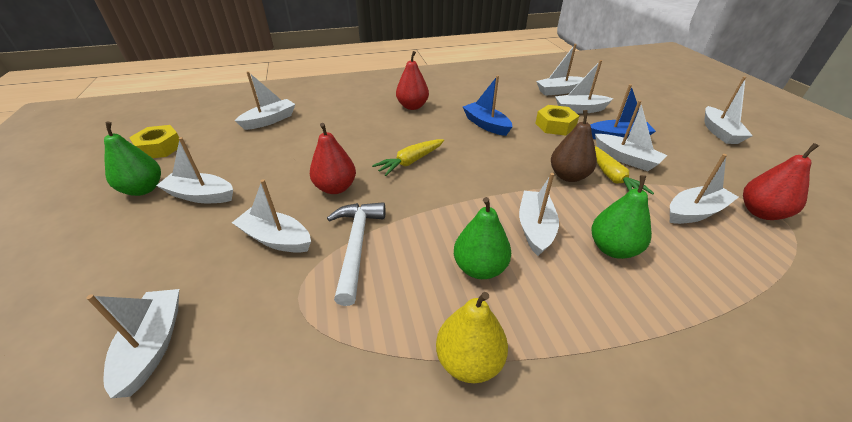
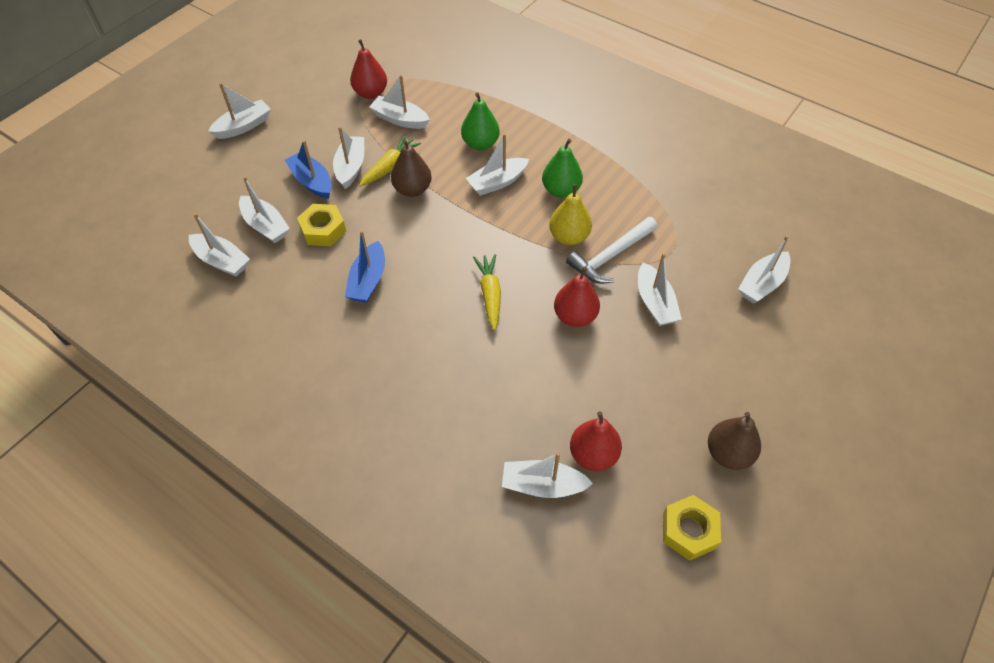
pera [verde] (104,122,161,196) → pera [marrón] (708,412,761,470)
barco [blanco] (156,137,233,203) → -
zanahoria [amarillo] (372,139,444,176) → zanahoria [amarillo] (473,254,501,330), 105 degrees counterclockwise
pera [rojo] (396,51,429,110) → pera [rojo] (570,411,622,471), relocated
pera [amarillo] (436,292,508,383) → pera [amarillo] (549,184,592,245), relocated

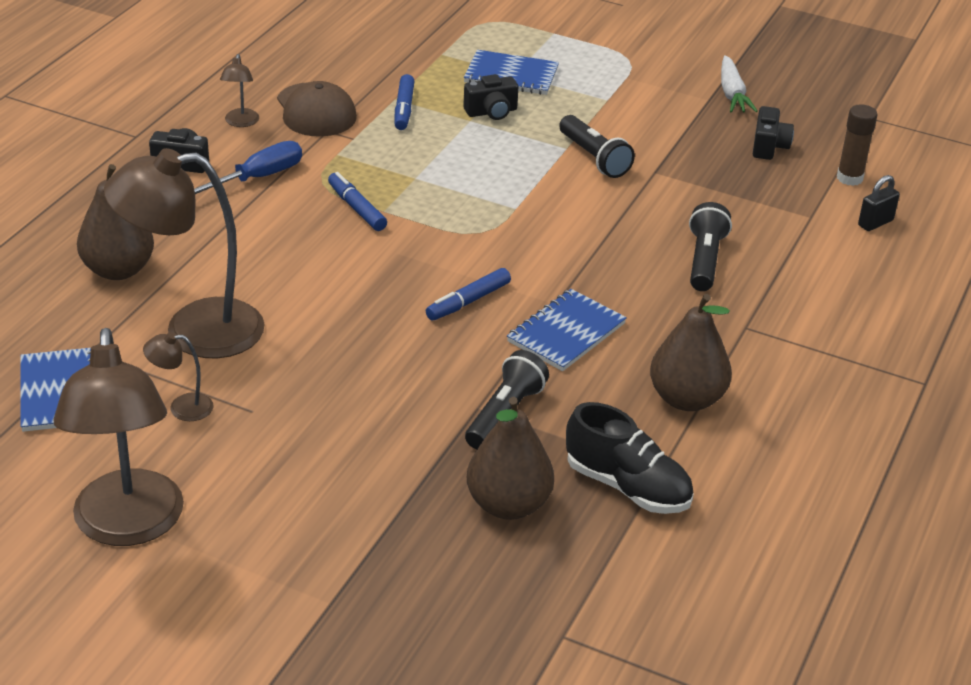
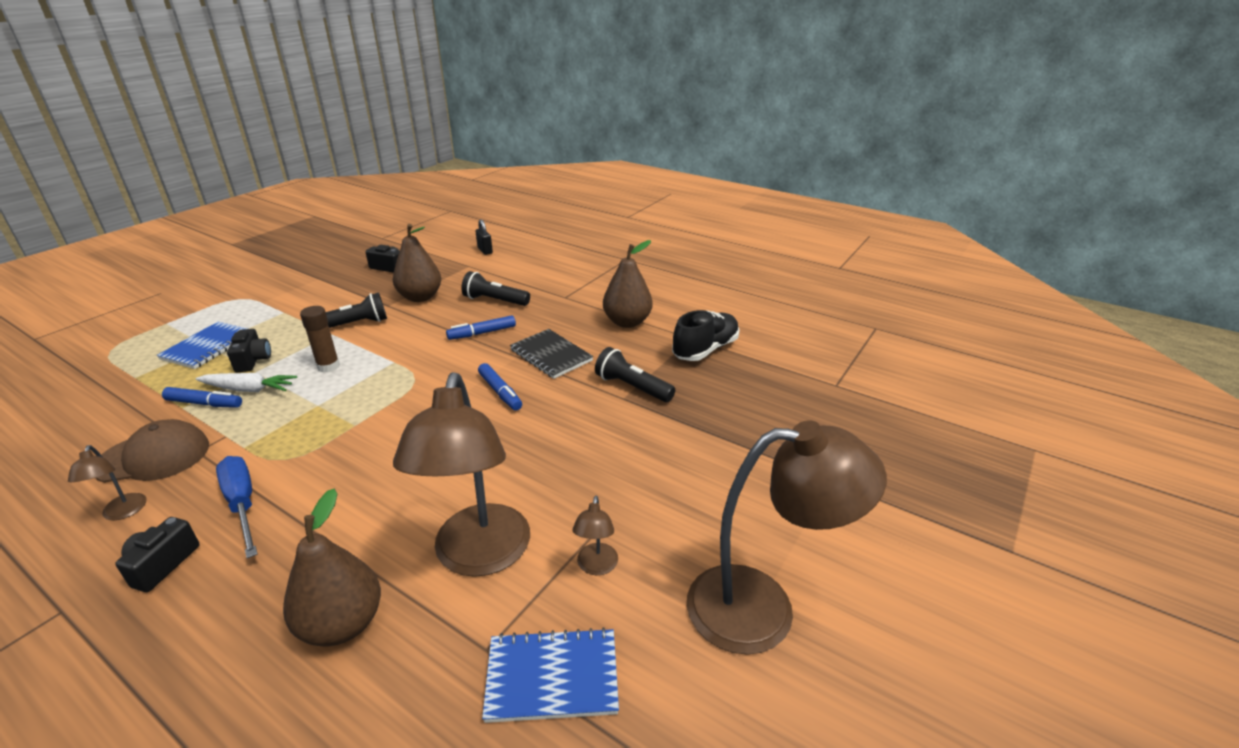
lámpara [marrón] (220,54,259,127) → lámpara [marrón] (68,445,147,520), 60 degrees clockwise
rotulador [azul] (328,172,387,231) → rotulador [azul] (446,315,516,340), relocated
pera [marrón] (467,397,554,520) → pera [marrón] (393,224,441,302), relocated
cuaderno [azul] (507,289,627,371) → cuaderno [negro] (510,329,593,379)
zanahoria [blanco] (721,55,758,113) → zanahoria [blanco] (196,373,297,392), relocated
barra de pegamento [marrón] (837,105,877,186) → barra de pegamento [marrón] (300,306,340,373), relocated

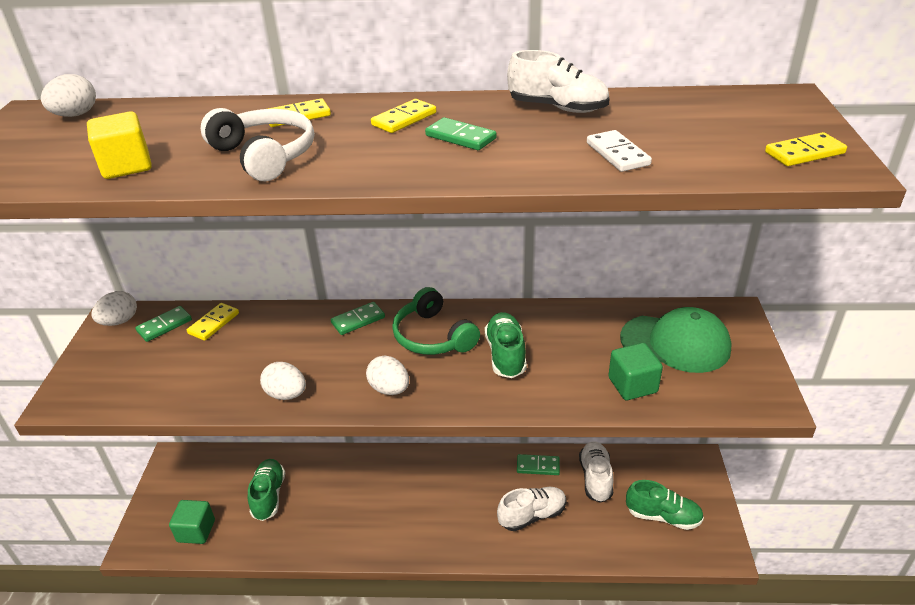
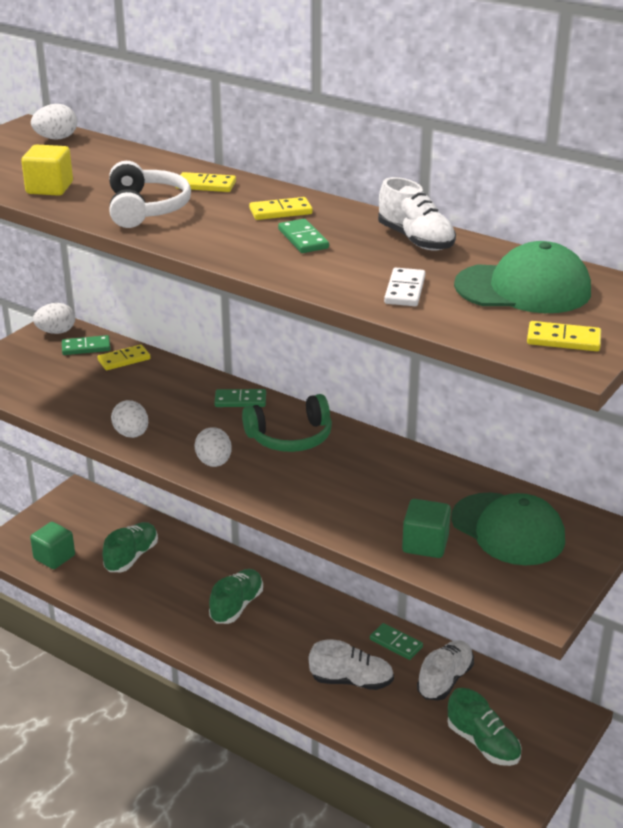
auriculares [verde] (392,287,480,355) → auriculares [verde] (242,394,332,452), 105 degrees counterclockwise
zapato [verde] (485,312,527,378) → zapato [verde] (209,569,263,624), relocated
- → gorra [verde] (454,241,591,313)

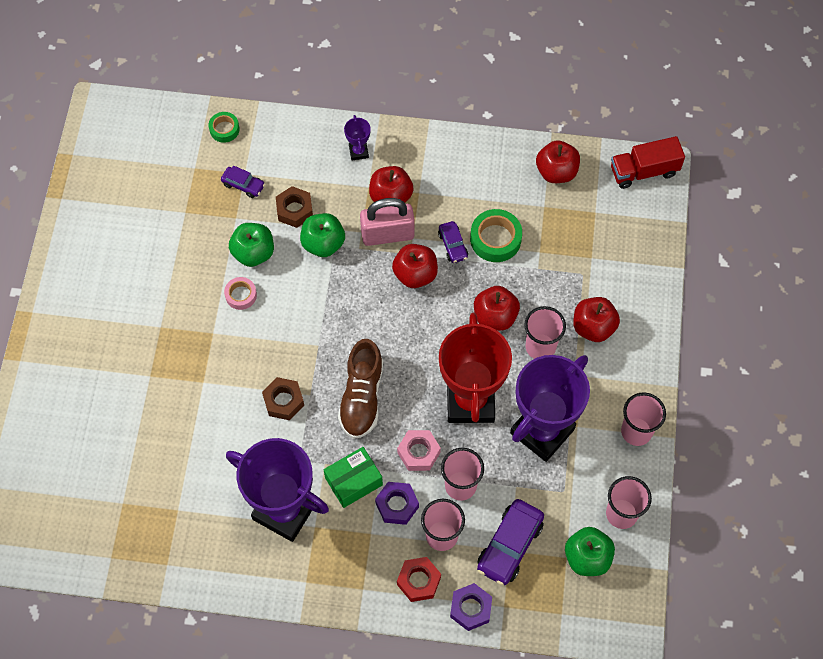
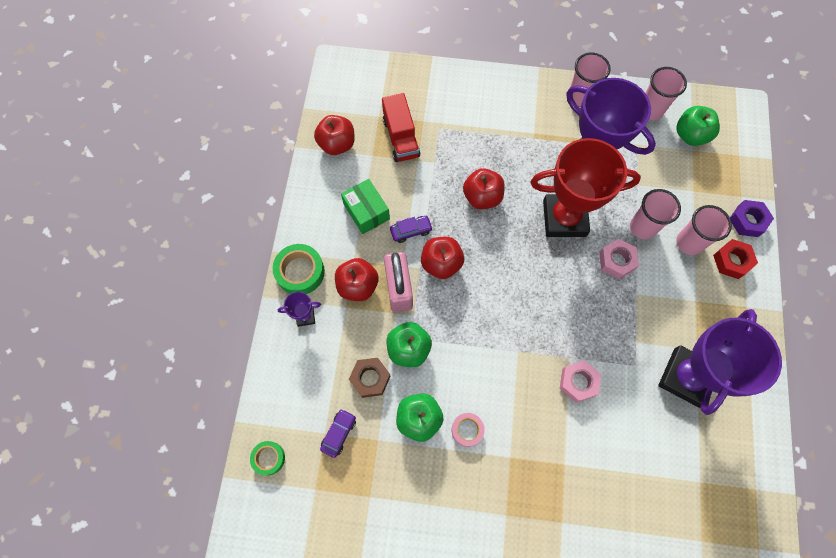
tuerca [marrón] (262,377,304,420) → tuerca [rosa] (560,360,601,403)
caja [verde] (324,447,383,508) → caja [verde] (341,179,390,234), relocated
zapato [marrón] (338,339,383,439) → -
tuerca [morado] (375,482,419,525) → -
cinta adhesiva [verde] (470,209,522,262) → cinta adhesiva [verde] (273,244,325,294), relocated
coche [morado] (477,499,544,586) → -
vaso [rosa] (524,306,566,359) → -
manzana [rojo] (573,297,620,342) → -
camión [rojo] (611,136,685,189) → camión [rojo] (382,93,421,162), relocated

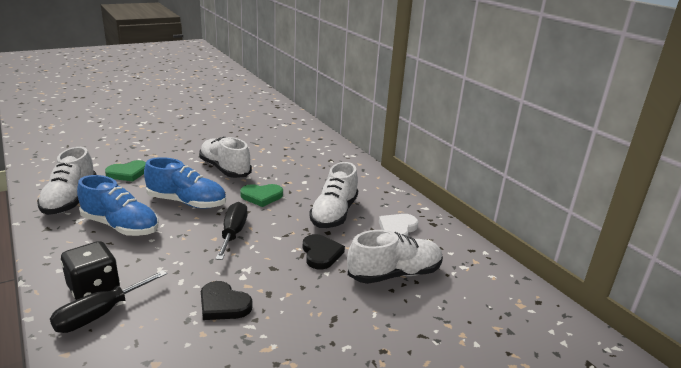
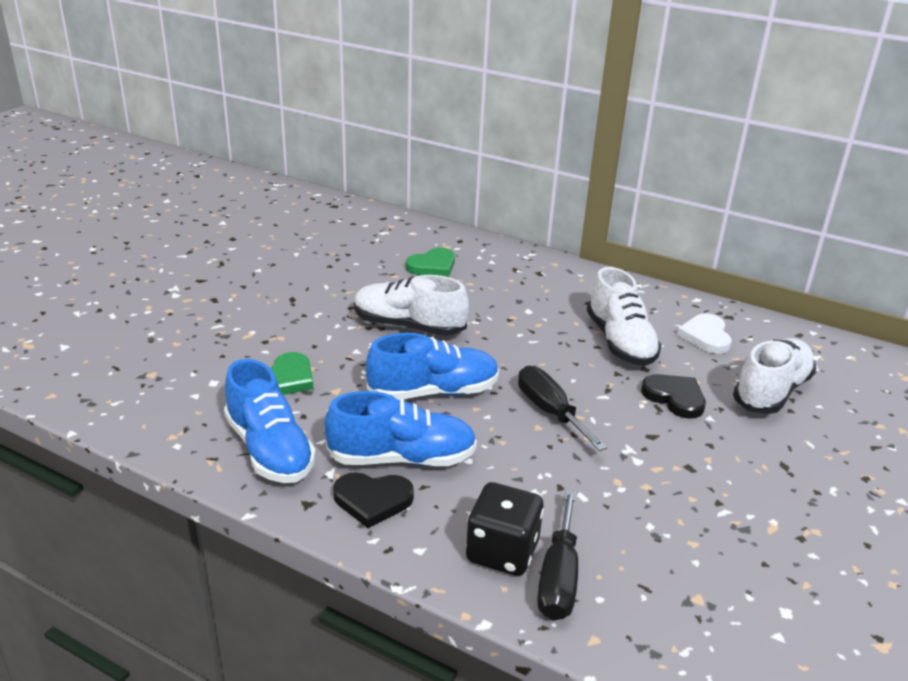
zapato [blanco] (37,147,96,215) → zapato [azul] (224,359,316,483)
corazón [negro] (201,281,253,320) → corazón [negro] (333,472,414,528), relocated
corazón [verde] (240,184,283,207) → corazón [verde] (406,247,455,277), relocated

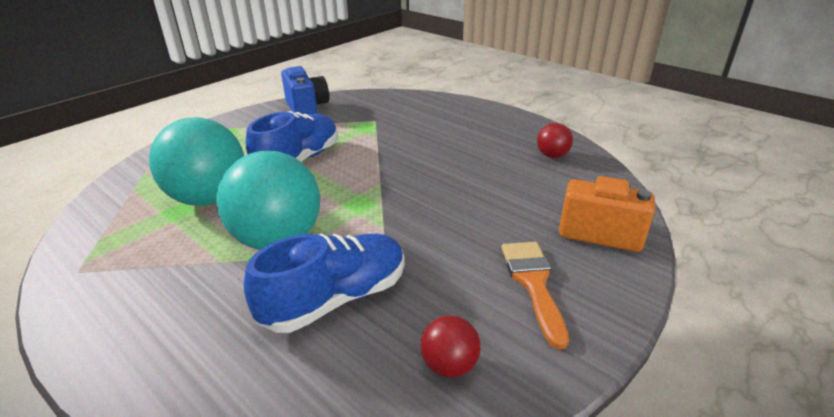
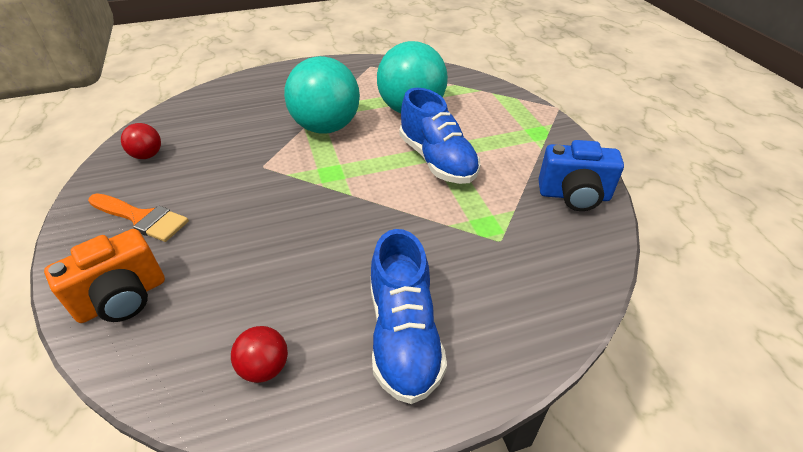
zapato [azul] (244,234,405,333) → zapato [azul] (371,229,447,404), relocated

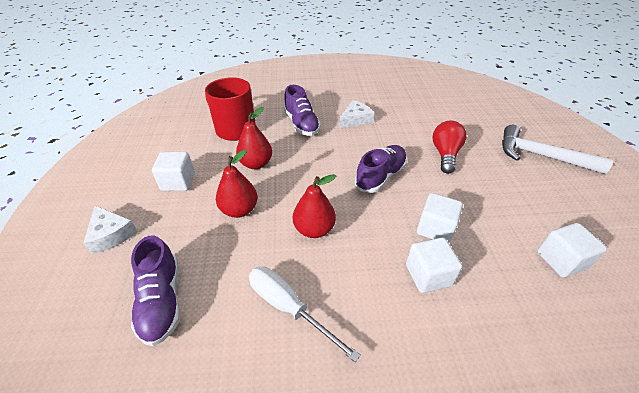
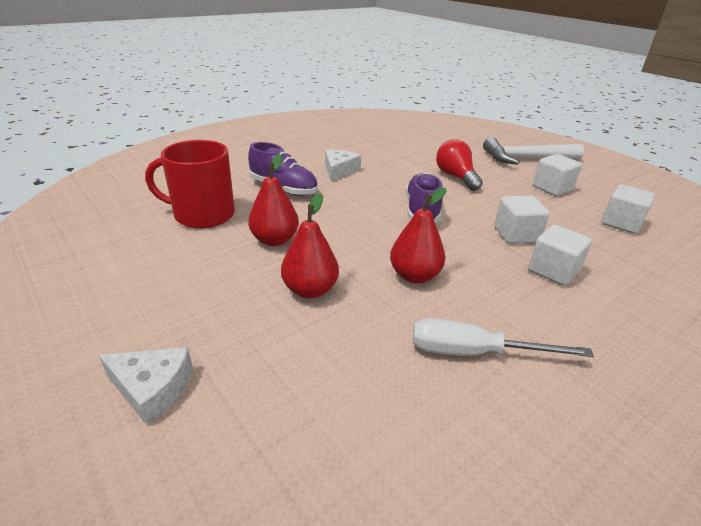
zapato [morado] (131,236,180,346) → -
cubo [blanco] (152,152,195,191) → cubo [blanco] (533,154,582,196), relocated

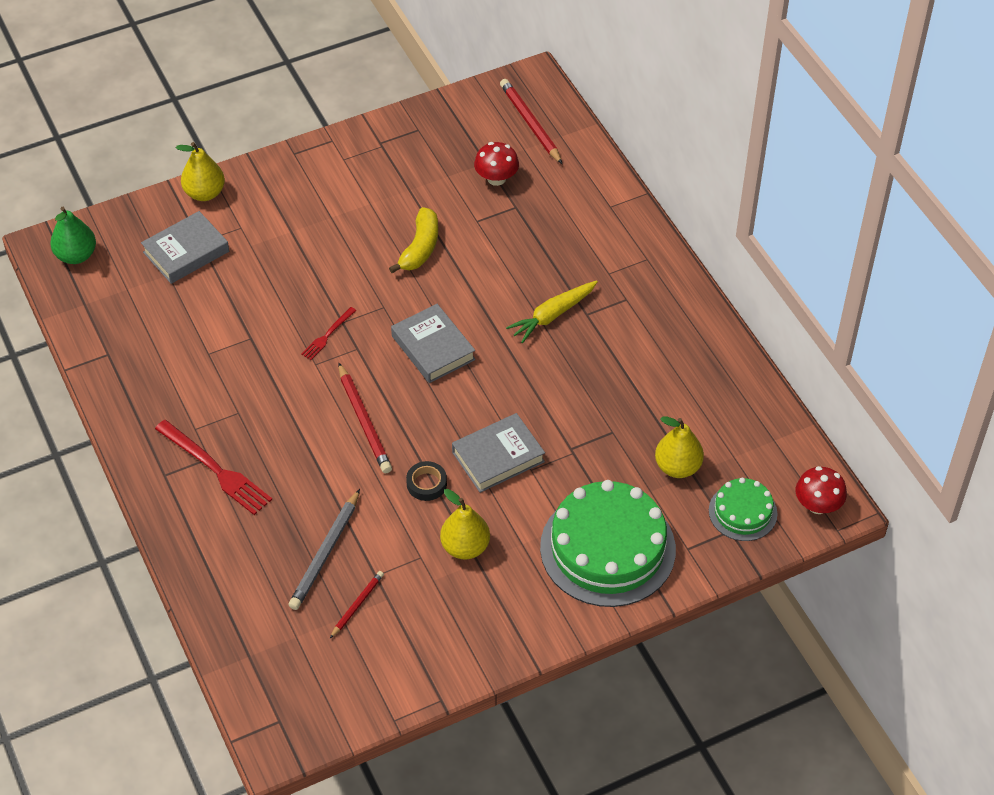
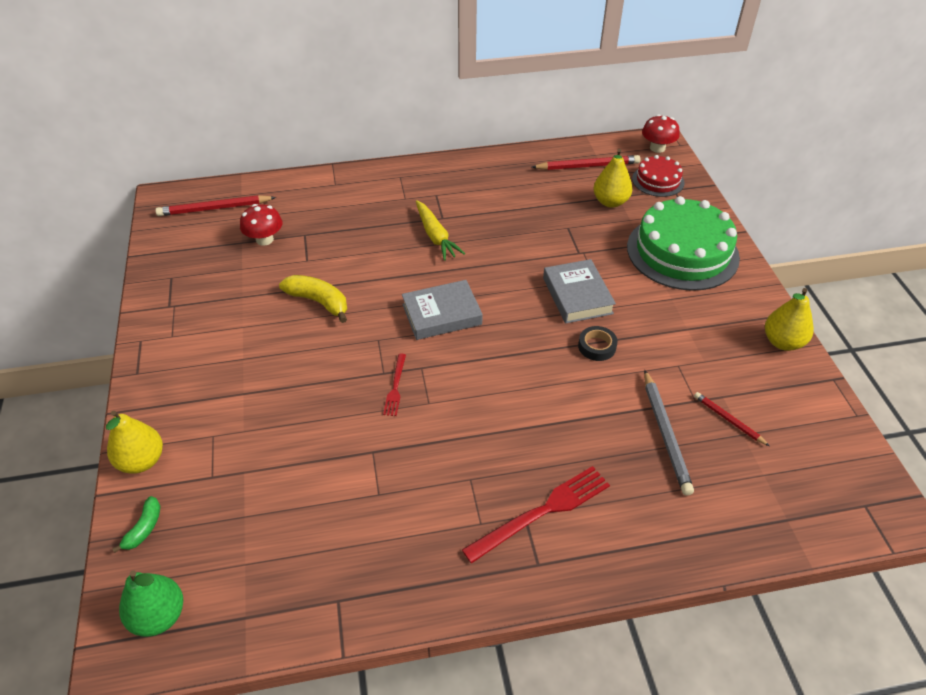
libro [gris] (141,211,229,284) → -
lápiz [gris] (289,489,360,610) → lápiz [gris] (644,370,694,496), 45 degrees clockwise
tenedor [rojo] (301,307,356,360) → tenedor [rojo] (383,354,406,416), 45 degrees clockwise
lápiz [rojo] (338,362,392,473) → lápiz [rojo] (532,155,641,170), relocated
pera [amarillo] (440,489,490,559) → pera [amarillo] (765,288,814,351), relocated
tarta [verde] (709,478,777,541) → tarta [rojo] (632,155,685,197)
- → plátano [verde] (112,496,160,553)

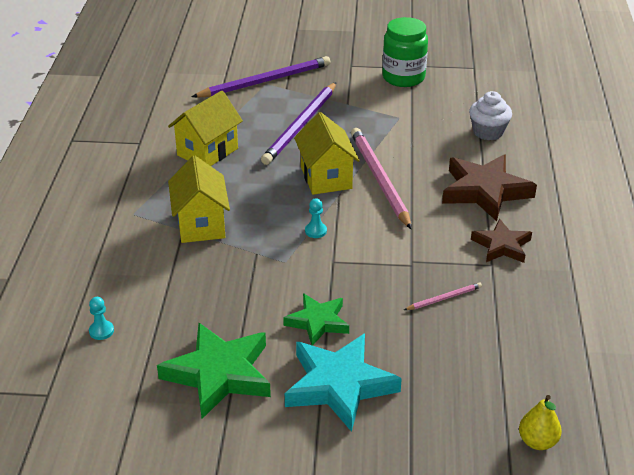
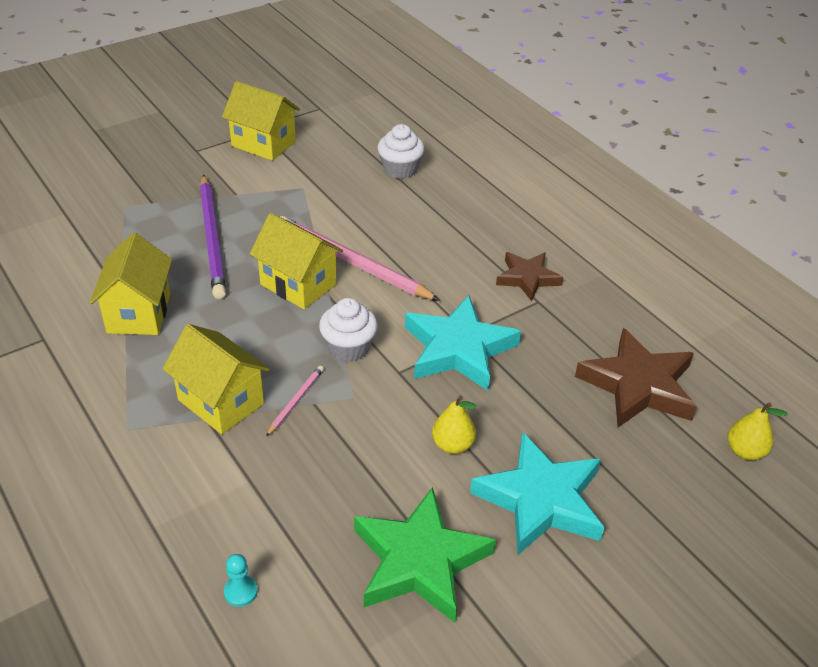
lápiz [morado] (192,56,331,97) → -
estrella [verde] (283,293,349,346) → pera [amarillo] (432,395,476,454)
peón [turquesa] (305,198,327,238) → magdalena [blanco] (319,298,378,362)
tarro [verde] (382,17,428,87) → casa [amarillo] (222,81,300,161)
lápiz [rosa] (404,282,482,310) → lápiz [rosa] (266,366,324,436), relocated
estrella [marrón] (442,154,537,221) → estrella [marrón] (575,328,697,427), relocated
- → estrella [turquesa] (405,295,521,390)

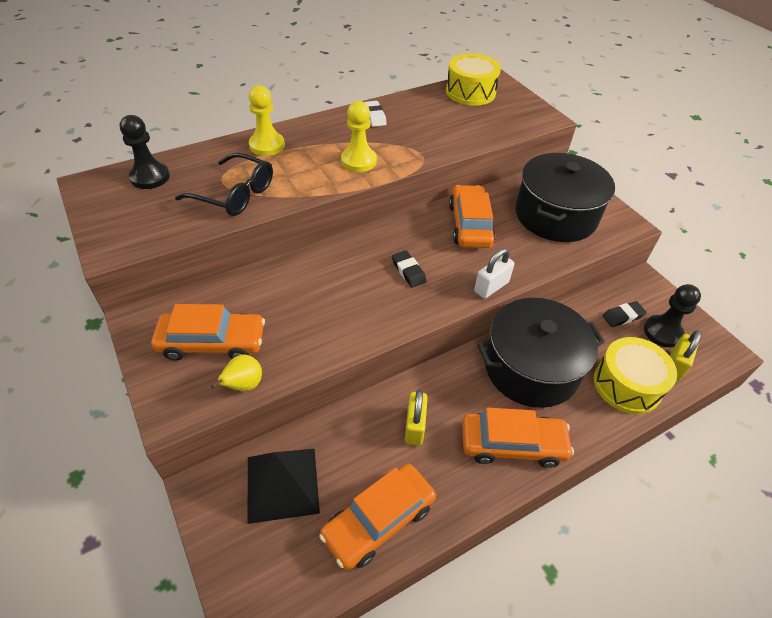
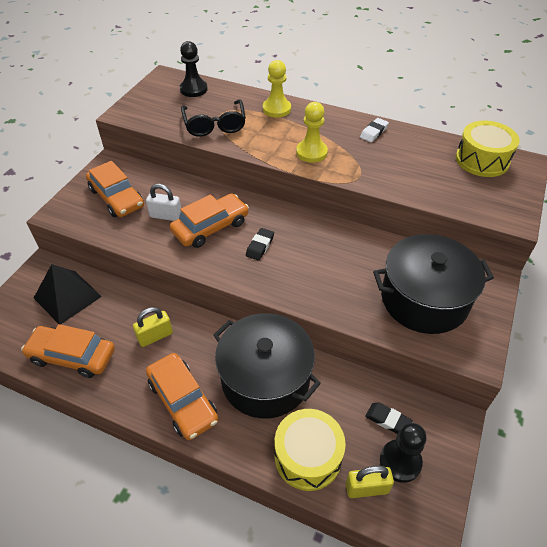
pera [amarillo] (211,355,262,392) → -
coche [naranja] (449,185,496,248) → coche [naranja] (170,194,249,248), relocated
candado [blanco] (474,248,514,299) → candado [blanco] (146,184,181,221), relocated

